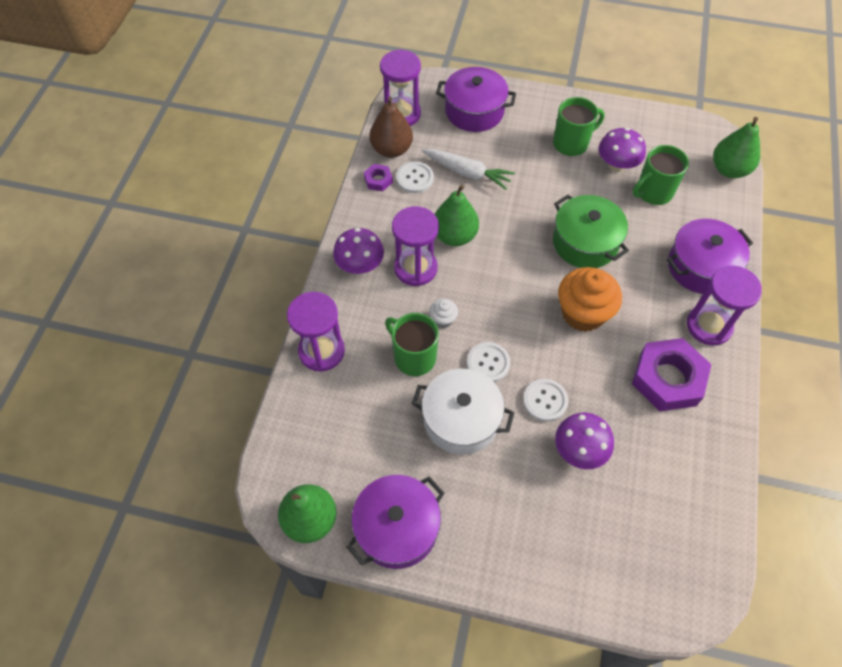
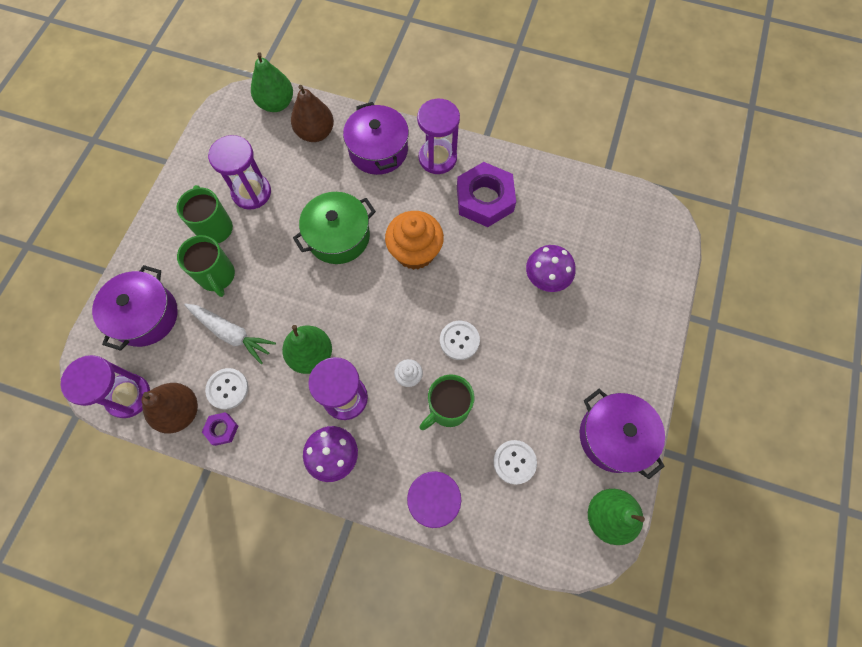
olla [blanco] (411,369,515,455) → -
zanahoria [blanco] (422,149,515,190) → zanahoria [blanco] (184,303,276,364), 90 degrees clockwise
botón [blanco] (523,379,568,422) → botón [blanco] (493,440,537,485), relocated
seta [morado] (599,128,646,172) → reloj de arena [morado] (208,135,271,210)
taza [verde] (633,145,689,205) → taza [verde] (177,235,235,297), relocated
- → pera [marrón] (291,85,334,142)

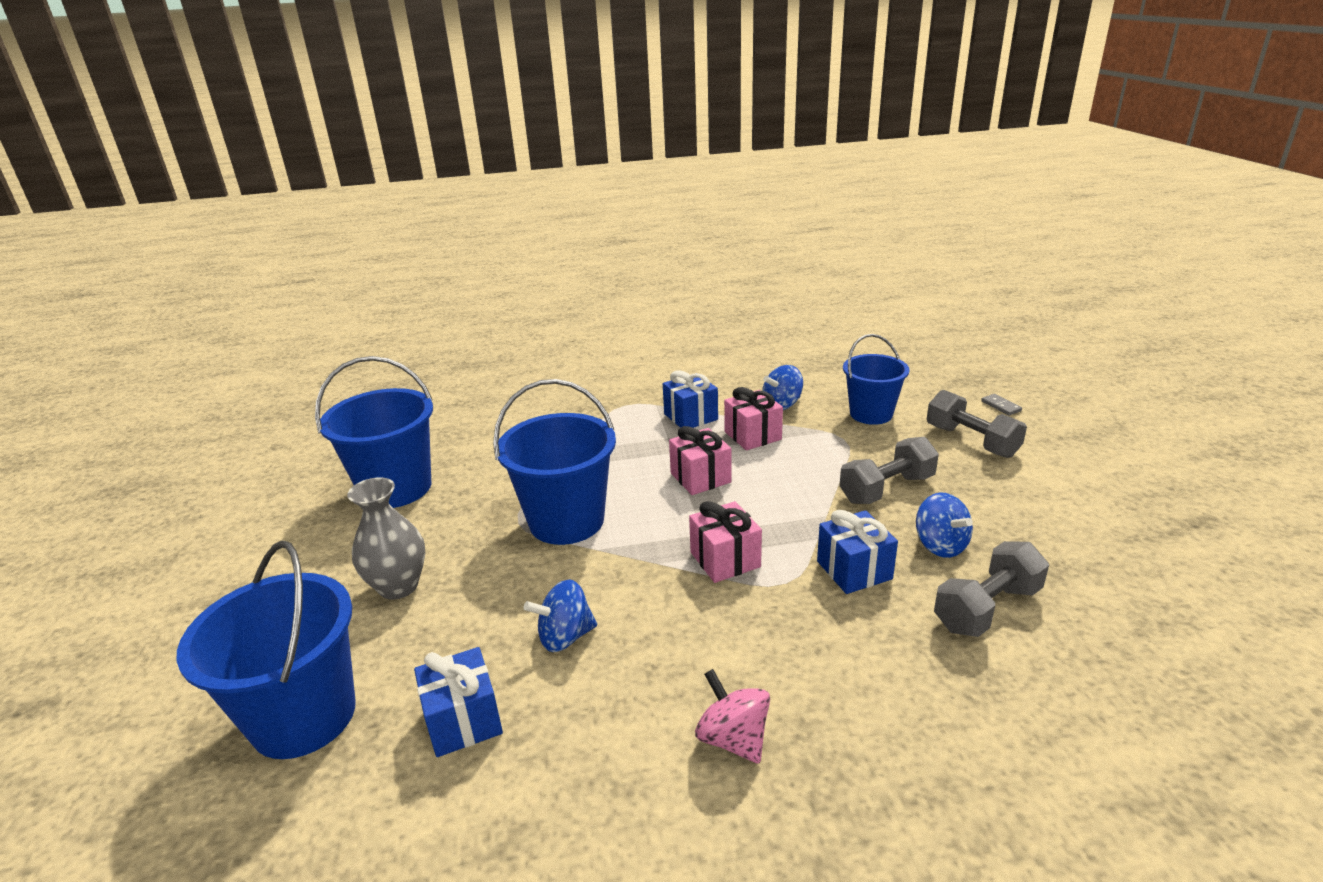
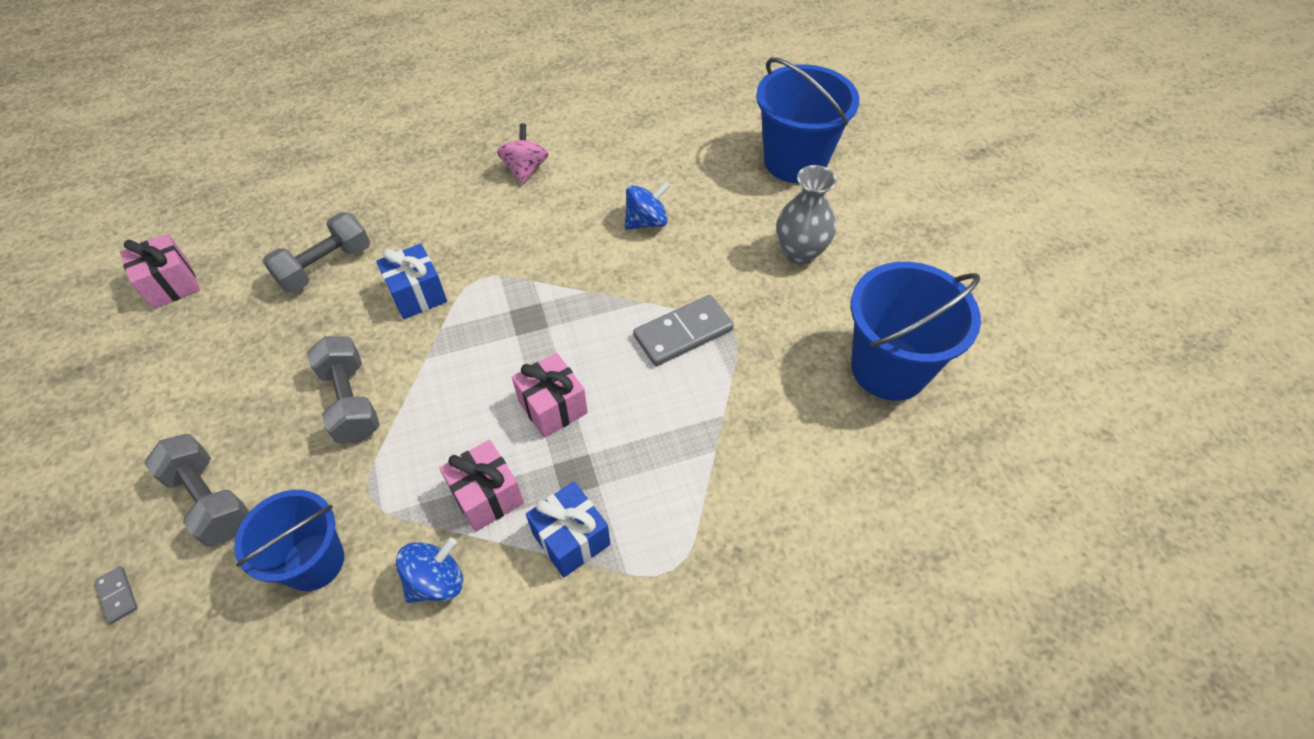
regalo [azul] (414,647,503,757) → -
balde [azul] (493,379,616,545) → ficha de dominó [gris] (633,295,734,366)
regalo [rosa] (689,501,762,583) → regalo [rosa] (120,234,200,309), relocated
peonza [rosa] (695,669,770,764) → peonza [rosa] (497,123,548,185), 135 degrees counterclockwise
mancuerna [gris] (840,437,939,504) → mancuerna [gris] (307,336,380,443), 75 degrees counterclockwise
peonza [azul] (916,493,973,558) → -

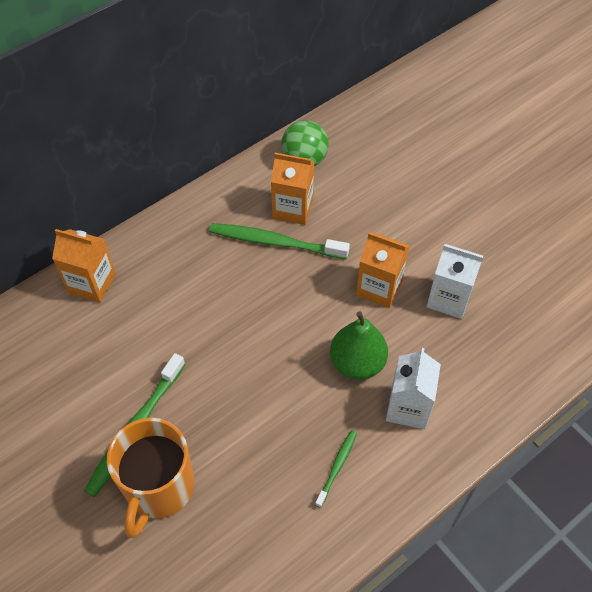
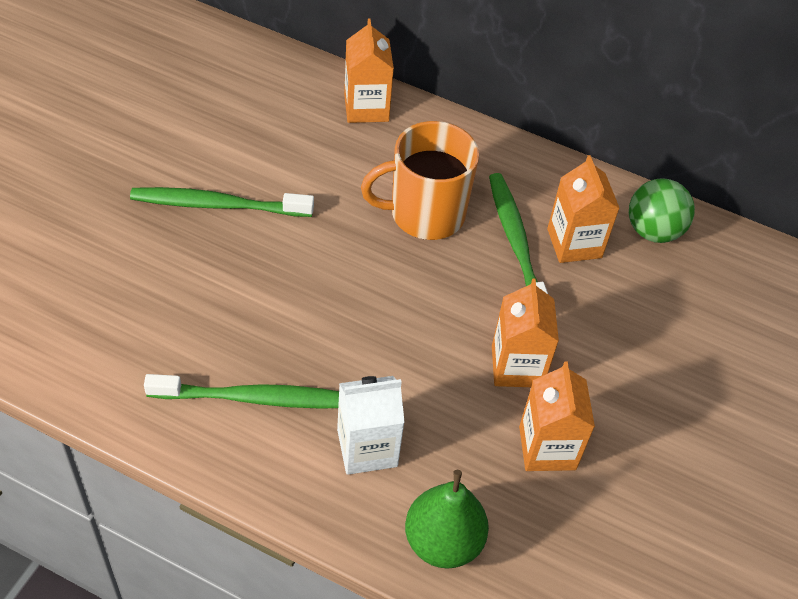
taza [naranja] (107,418,194,538) → taza [naranja] (361,121,479,240), relocated
cepillo de dientes [verde] (315,430,357,508) → cepillo de dientes [verde] (144,374,339,409), x1.92
pera [verde] (330,311,388,380) → pera [verde] (405,470,489,569), relocated
cartón de leche [blanco] (427,244,483,319) → cartón de leche [naranja] (519,362,595,471)

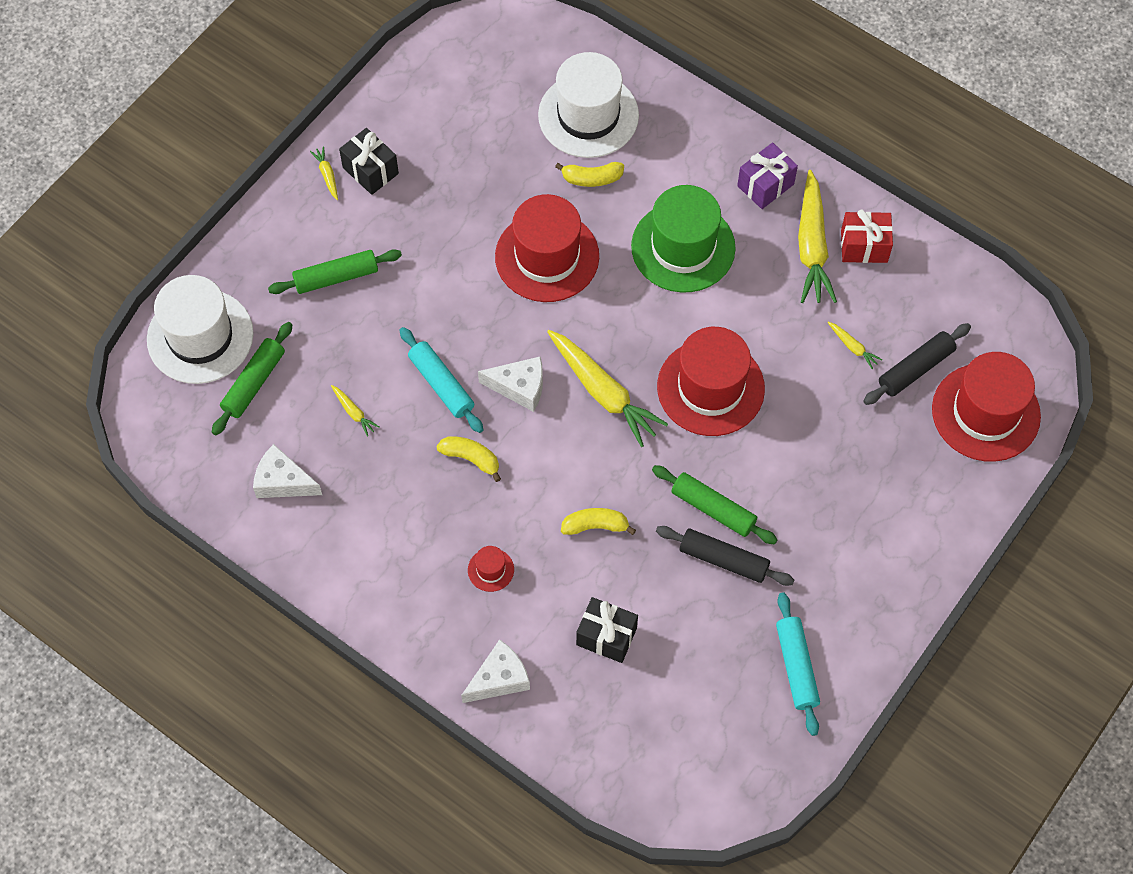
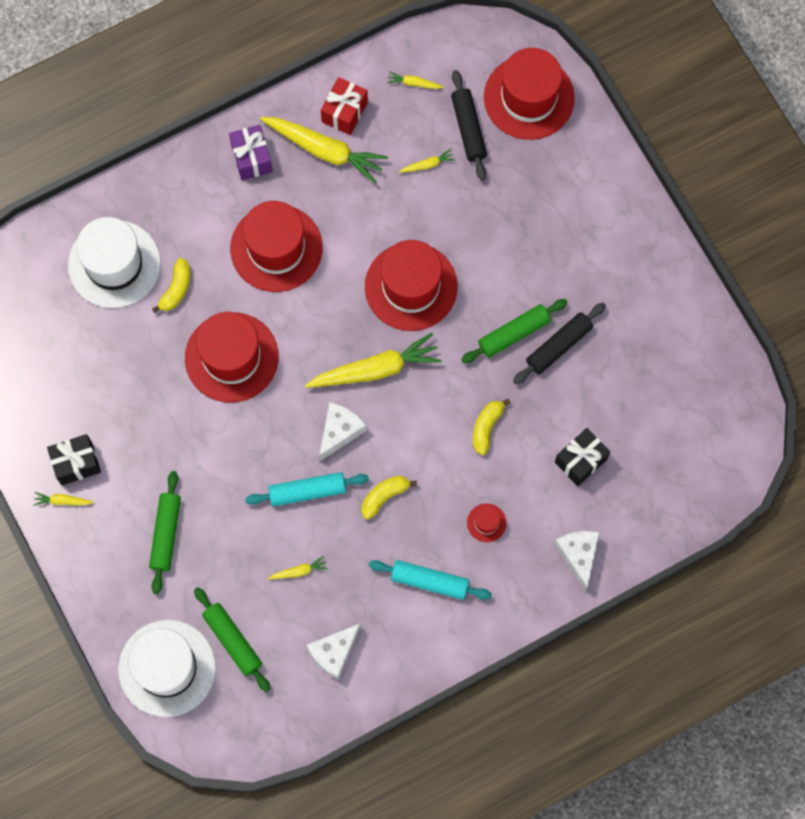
sombrero [verde] (631,185,736,293) → sombrero [rojo] (230,201,323,292)
rodillo [turquesa] (776,592,820,736) → rodillo [turquesa] (369,560,492,600), relocated
- → zanahoria [amarillo] (387,71,444,89)

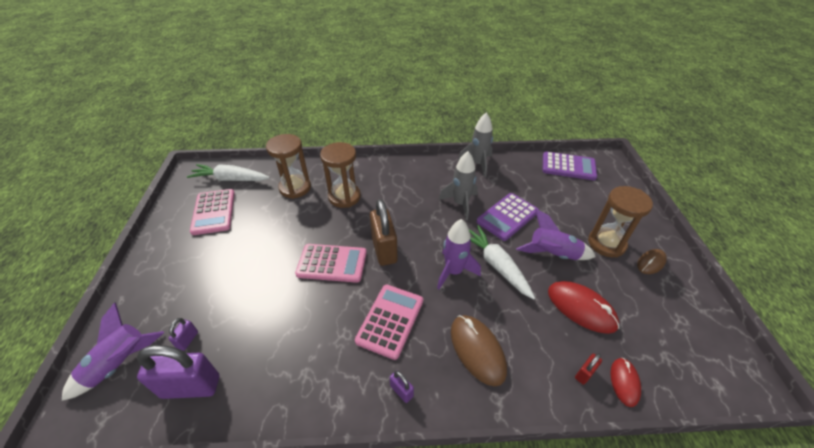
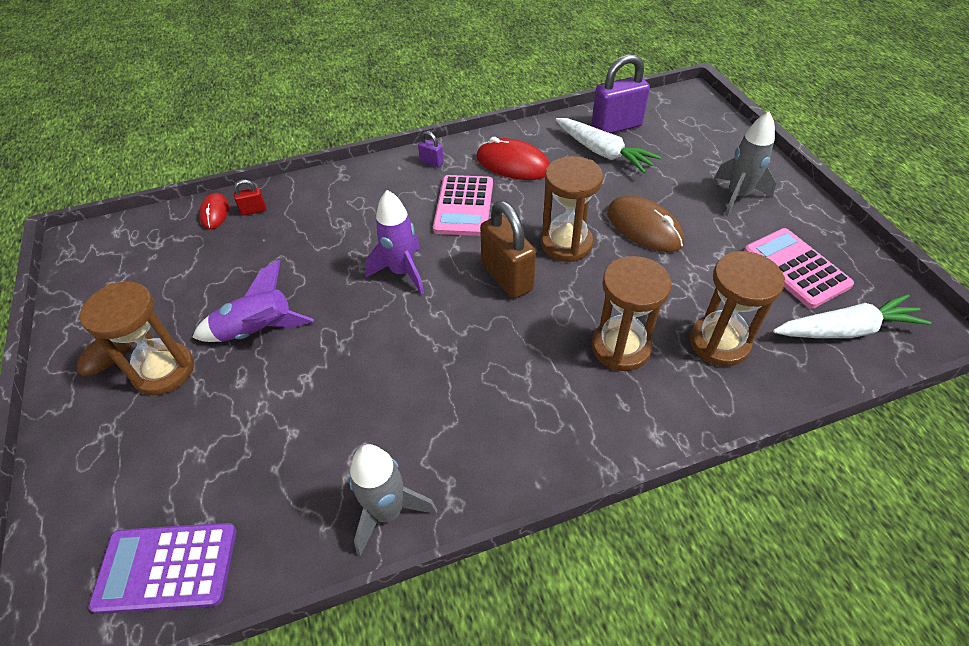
cohete [morado] (62,303,164,401) → -
candado [morado] (168,318,198,351) → -
calculadora [rosa] (295,244,367,283) → reloj de arena [marrón] (541,156,603,262)
cohete [gris] (439,151,478,220) → cohete [gris] (715,112,776,216), relocated
ratón [marrón] (451,315,507,386) → ratón [marrón] (607,196,684,252), relocated
zanahoria [blanco] (469,225,535,300) → zanahoria [blanco] (556,118,661,173), relocated
calculadora [morado] (477,193,539,241) → -
ratón [rojo] (548,281,619,334) → ratón [rojo] (476,137,550,180), relocated
candado [rojo] (575,353,602,385) → candado [rojo] (234,180,266,215), 45 degrees clockwise

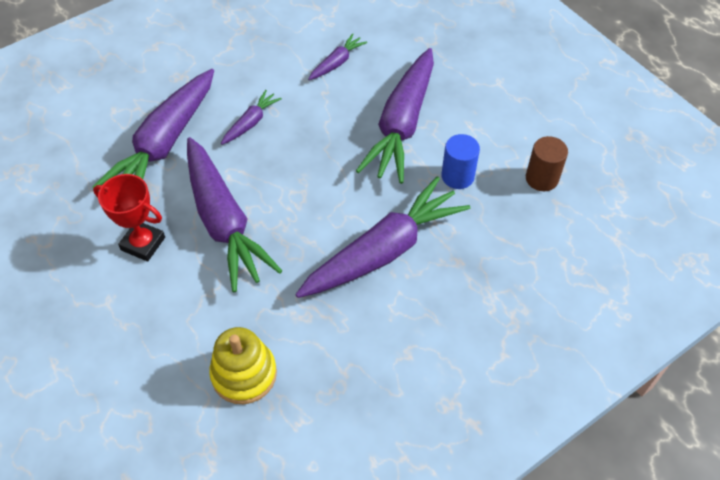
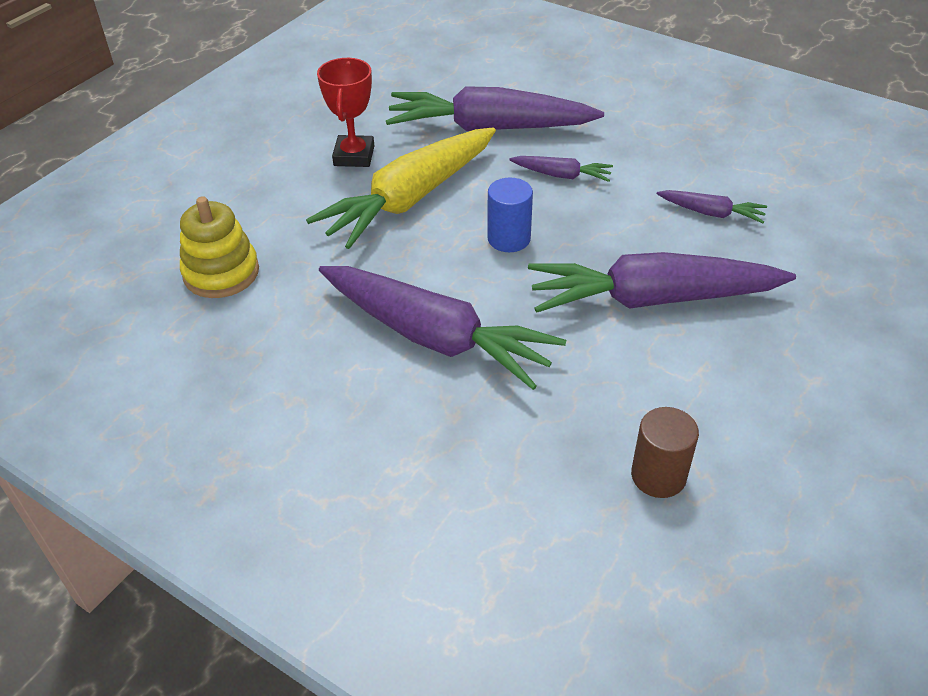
zanahoria [morado] (187,137,282,292) → zanahoria [amarillo] (306,127,496,249)
cilindro [azul] (441,134,480,189) → cilindro [azul] (487,178,533,252), relocated

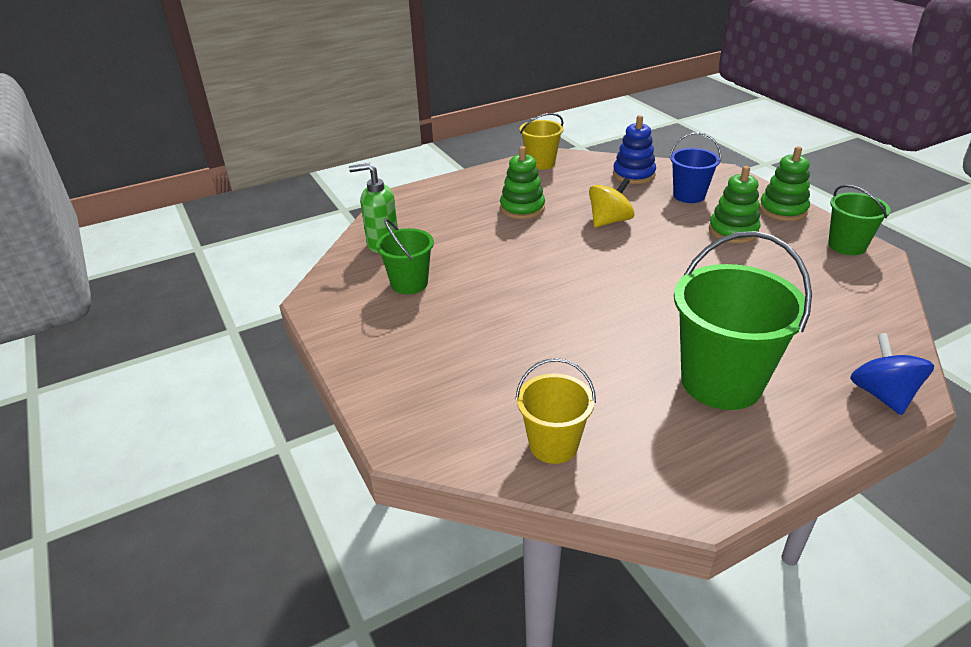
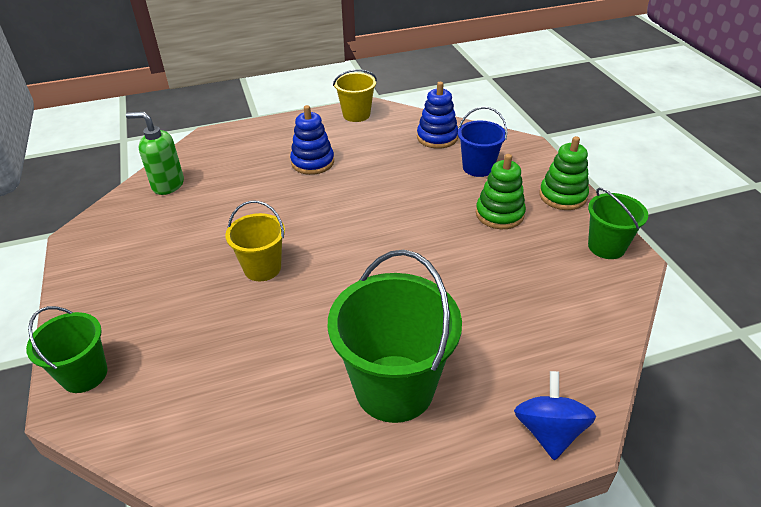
balde [verde] (376,219,434,294) → balde [verde] (26,306,108,393), relocated
juguete apilable [verde] (500,146,545,219) → juguete apilable [azul] (290,105,334,175)
balde [amarillo] (515,358,596,464) → balde [amarillo] (225,201,285,281), relocated
peonza [amarillo] (589,178,635,227) → -

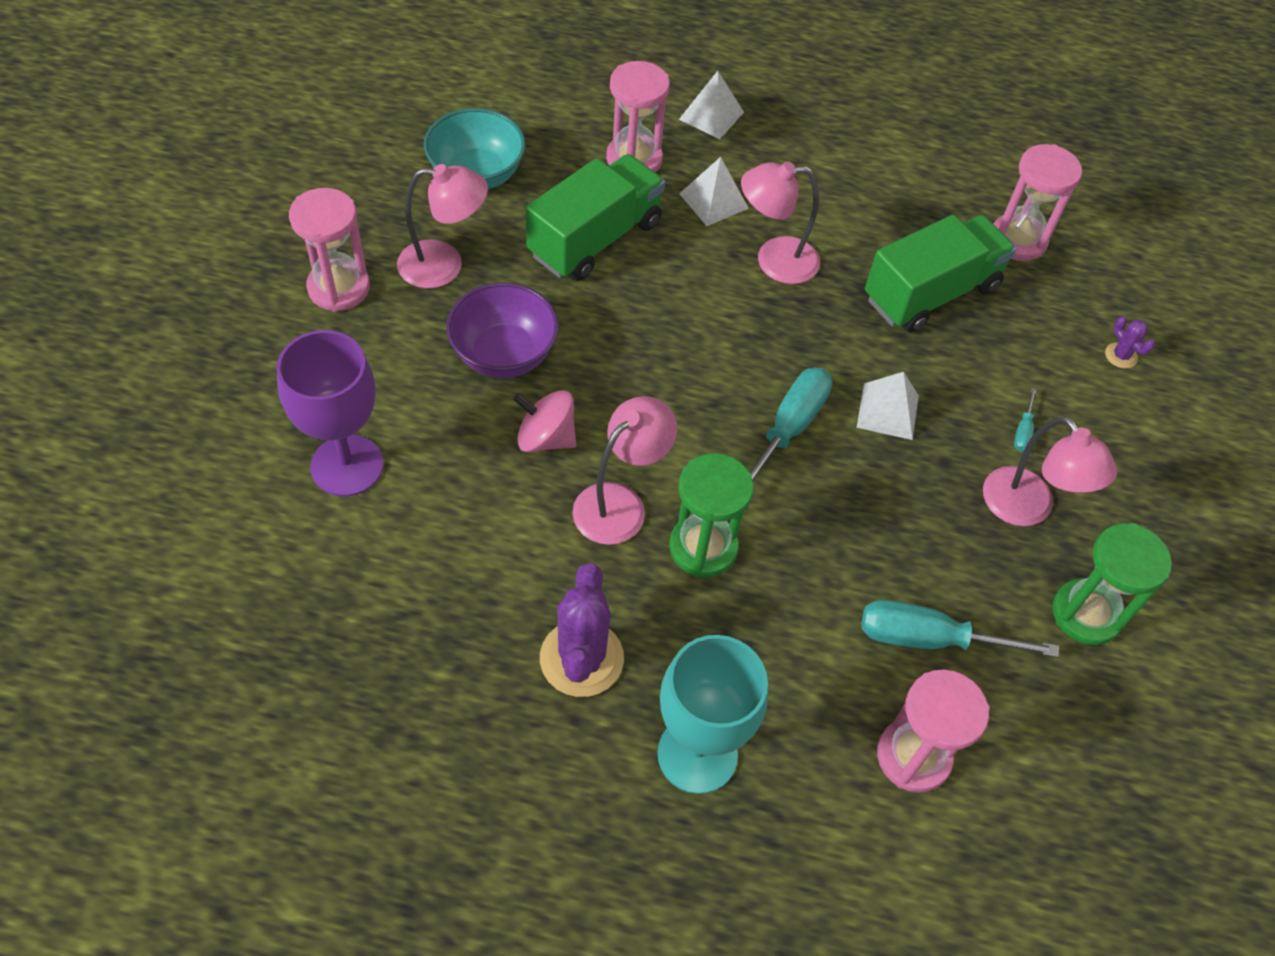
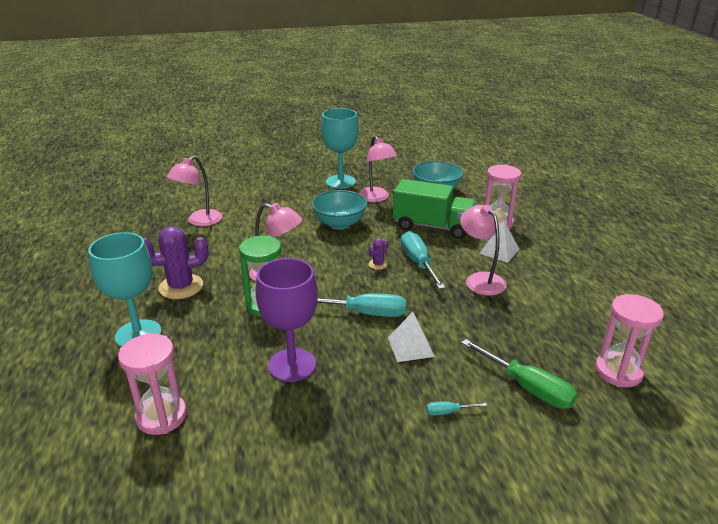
copa [morado] (277,330,384,496) → copa [morado] (255,258,318,382), relocated
reloj de arena [rosa] (289,188,370,312) → copa [turquesa] (321,108,359,189)
cuenco [morado] (446,282,559,378) → cuenco [turquesa] (311,190,367,229)
peonza [rosa] (513,390,576,453) → -
pirámide [blanco] (679,71,744,139) → -
destornillador [turquesa] (862,600,1059,657) → destornillador [turquesa] (401,231,446,289), relocated
camión [verde] (865,215,1016,333) → -
lámpara [rosa] (983,416,1117,526) → lámpara [rosa] (167,156,222,226), relocated
reloj de arena [verde] (1052,523,1172,645) → -
cactus [morado] (1105,316,1155,368) → cactus [morado] (369,238,388,270), relocated
- → destornillador [verde] (461,339,577,409)

